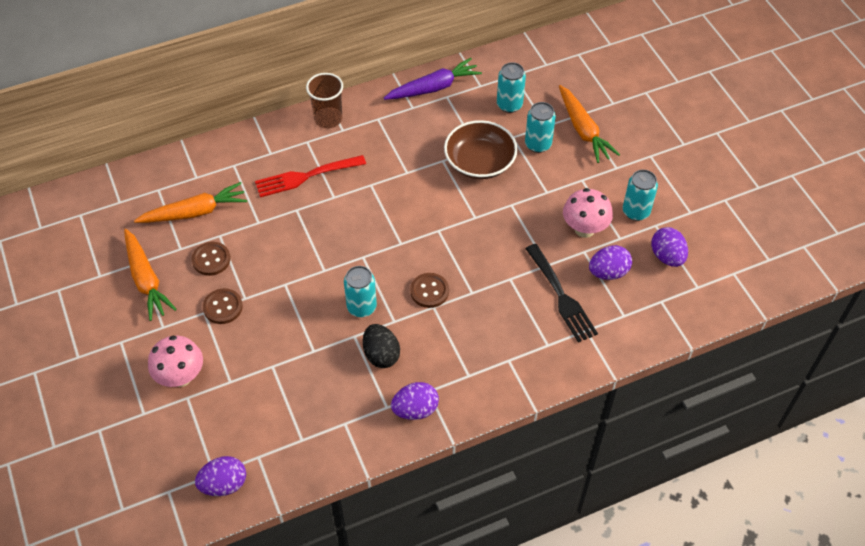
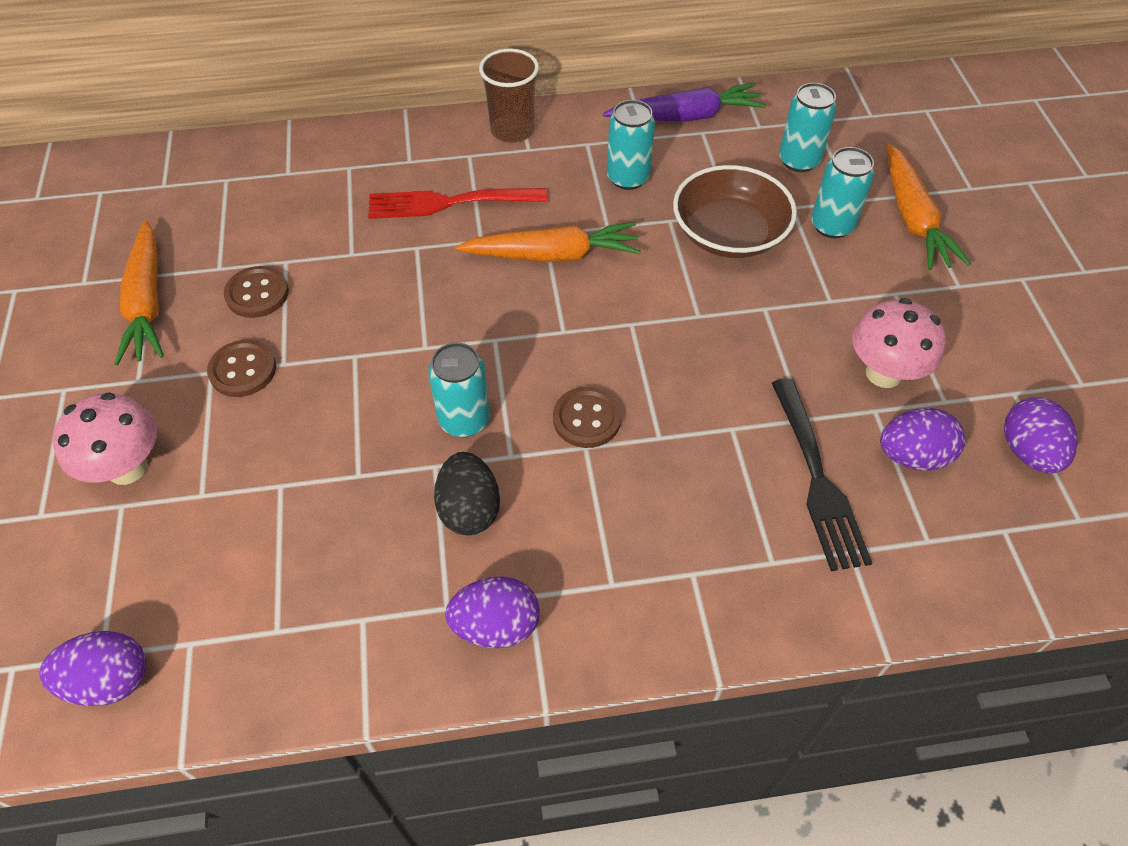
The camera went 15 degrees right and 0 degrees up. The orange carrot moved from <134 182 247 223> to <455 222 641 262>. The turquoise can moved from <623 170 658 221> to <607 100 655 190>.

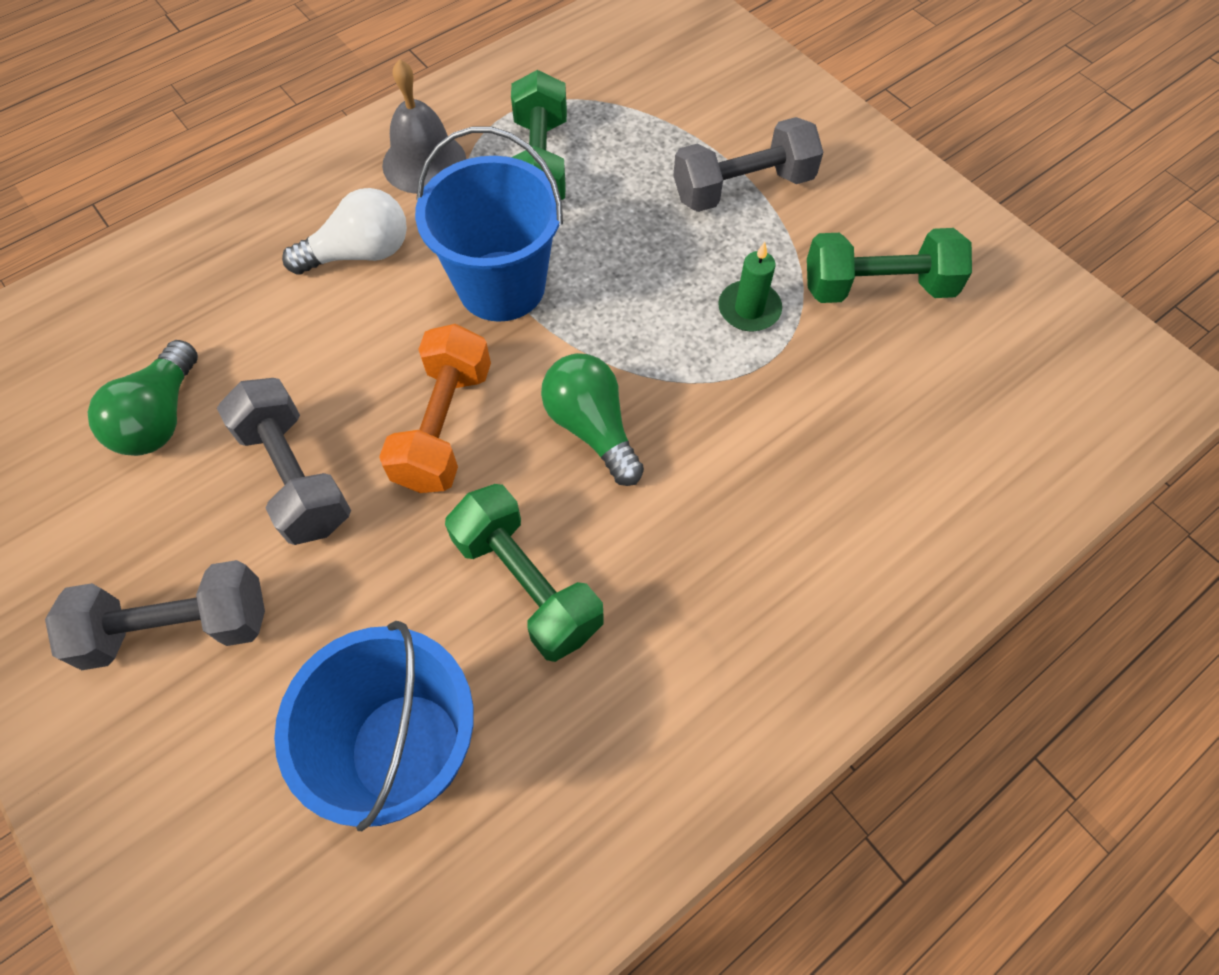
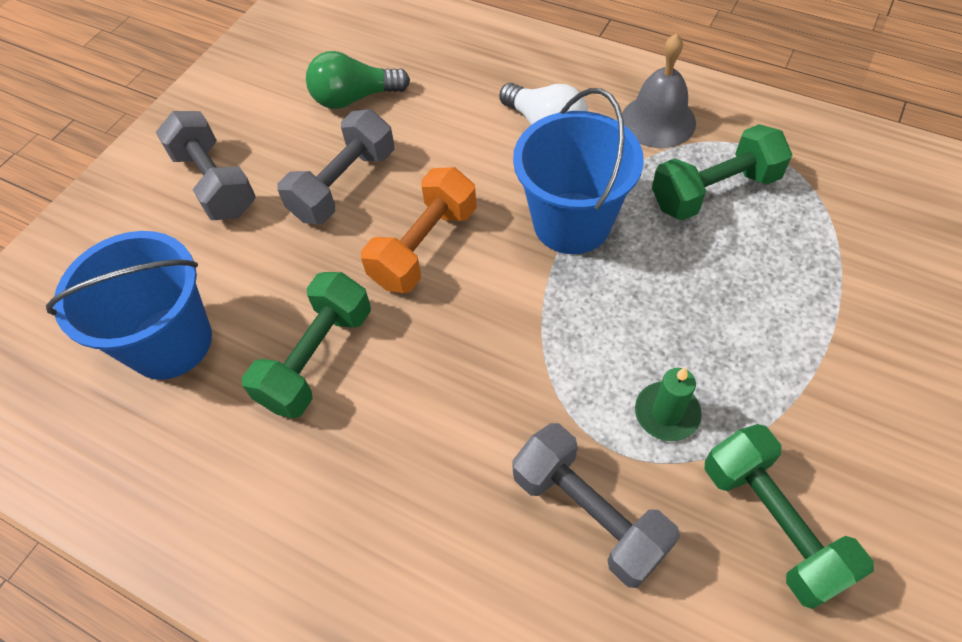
The camera went 70 degrees right and 5 degrees down. The orange dumbbell at <379 324 491 493> turned 45 degrees counterclockwise. The grey dumbbell moved from <673 117 823 212> to <512 423 680 588>. The green light bulb at <541 353 644 486> disappeared.

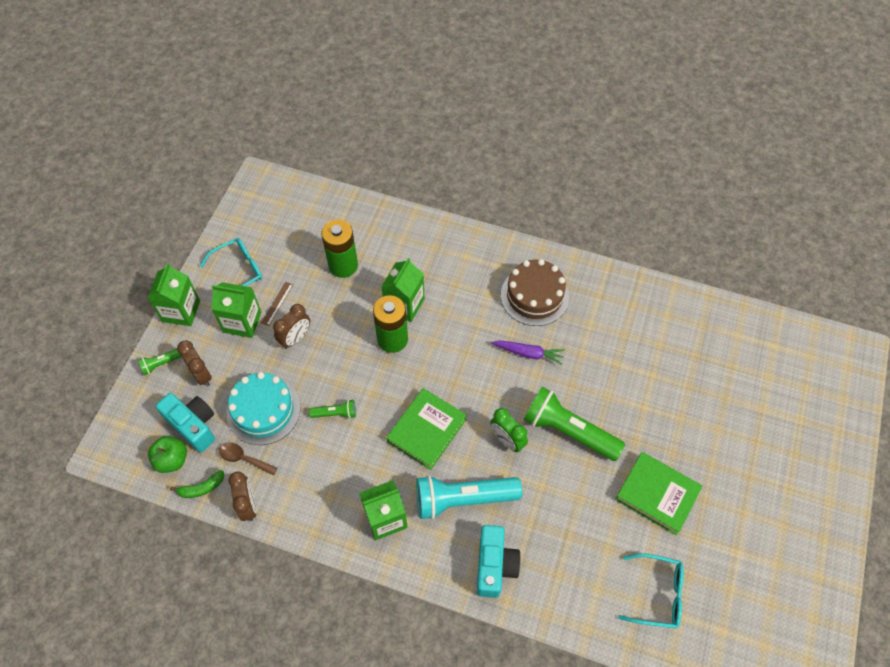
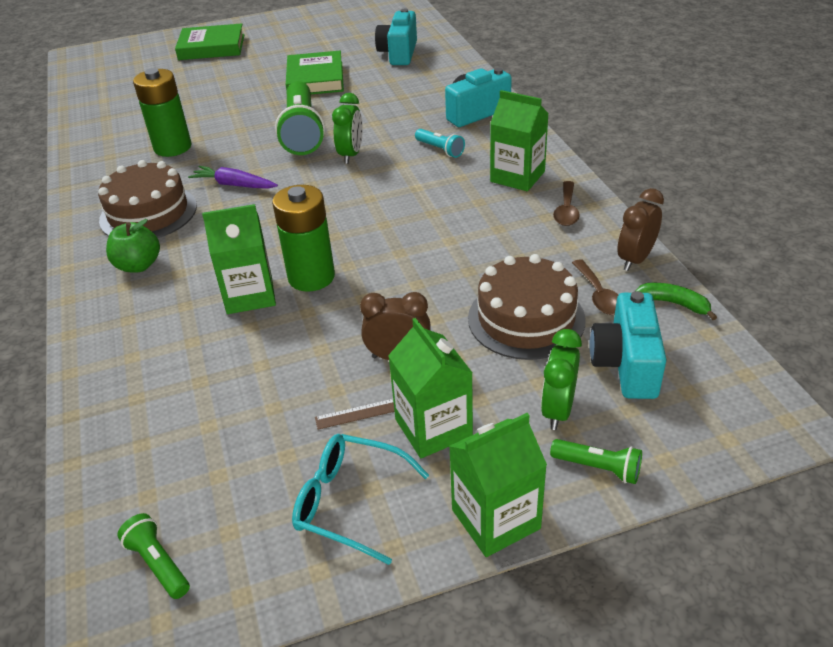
The camera went 125 degrees left and 20 degrees down. The green apple moved from <148 436 187 473> to <106 219 160 273>. The green flashlight moved from <309 399 356 419> to <117 513 190 599>. The green battery moved from <321 220 358 278> to <133 68 192 157>. The green book moved from <386 388 467 470> to <175 23 245 60>. The purple carrot at <491 341 565 365> turned 45 degrees counterclockwise. The turquoise glasses at <618 553 684 629> was replaced by the turquoise camera at <375 8 417 65>. The turquoise flashlight at <416 475 522 520> changed to 0.47 times the size. The turquoise cake at <227 372 301 445> became the brown cake at <468 254 586 360>. The brown clock at <177 340 212 387> became the green clock at <541 329 582 430>. The brown spoon at <553 181 580 226> appeared.

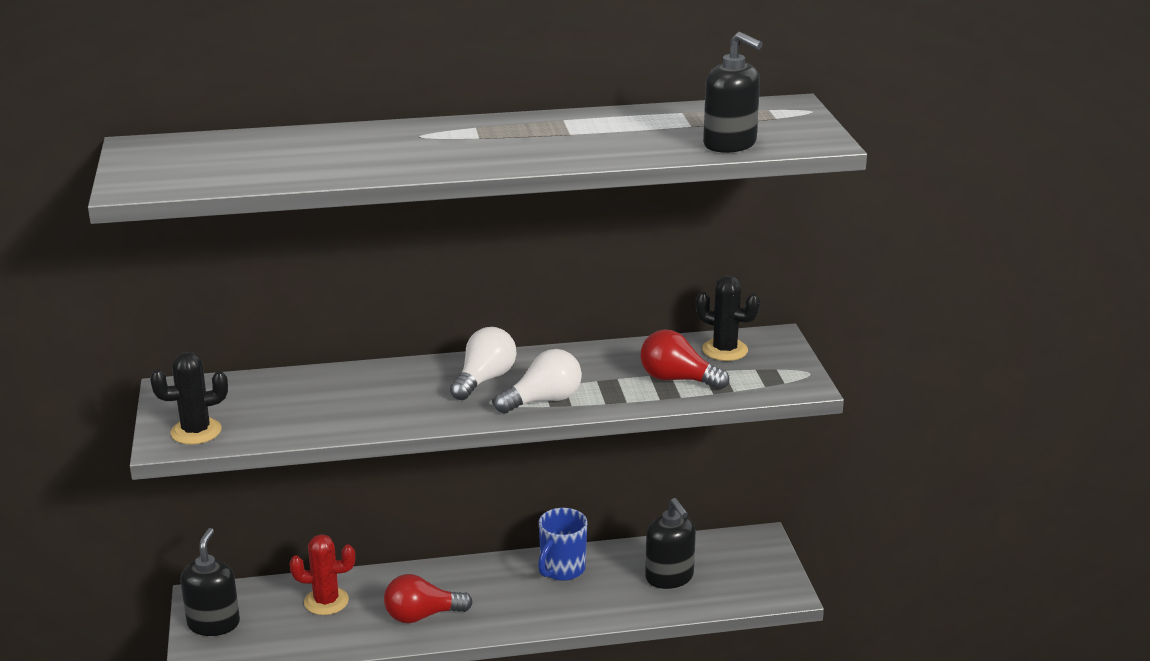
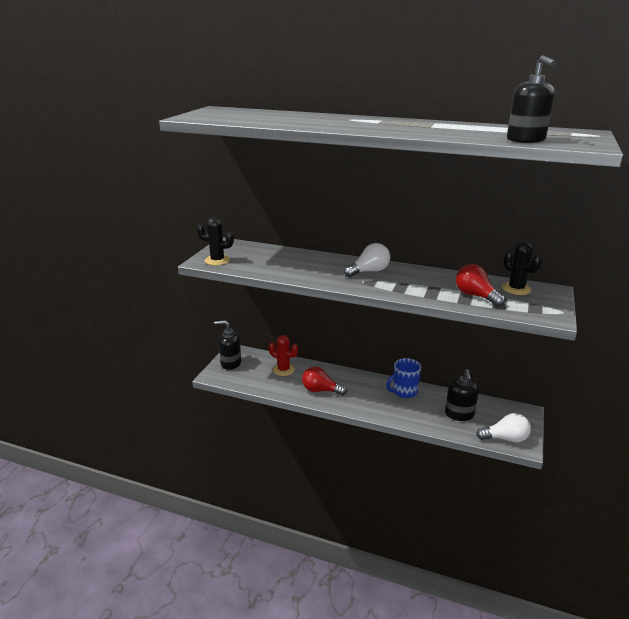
The camera went 30 degrees right and 0 degrees up. The black soap dispenser at <180 528 240 636> turned 120 degrees counterclockwise. The white light bulb moved from <494 349 582 414> to <476 413 531 442>.

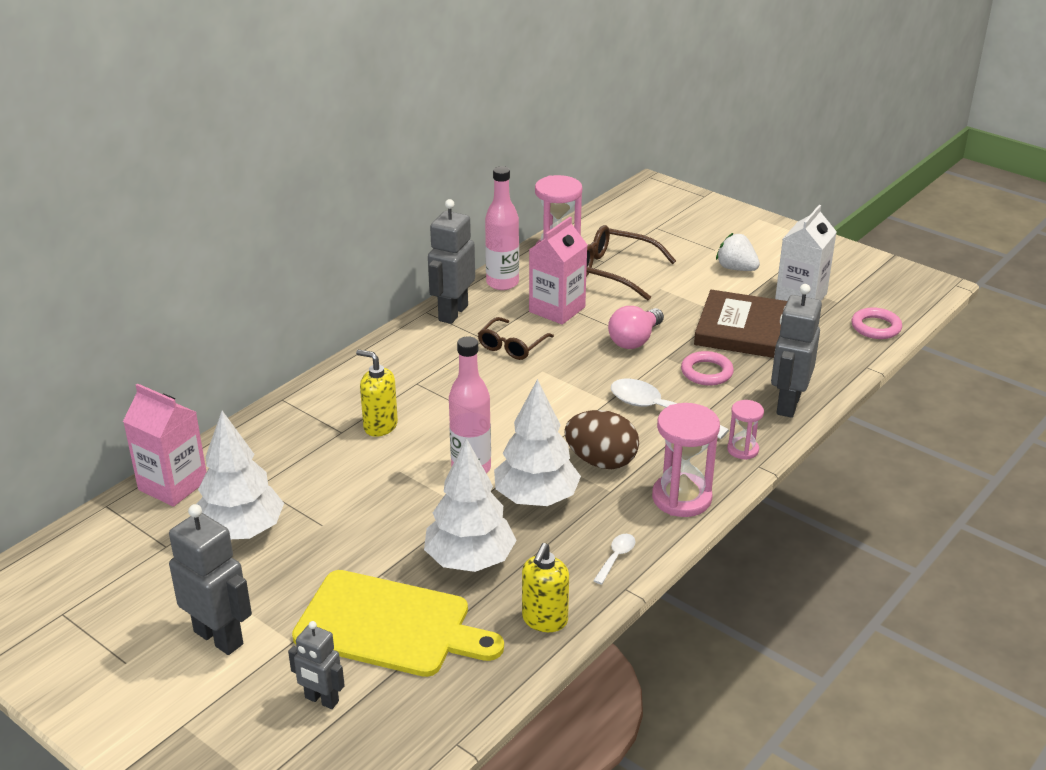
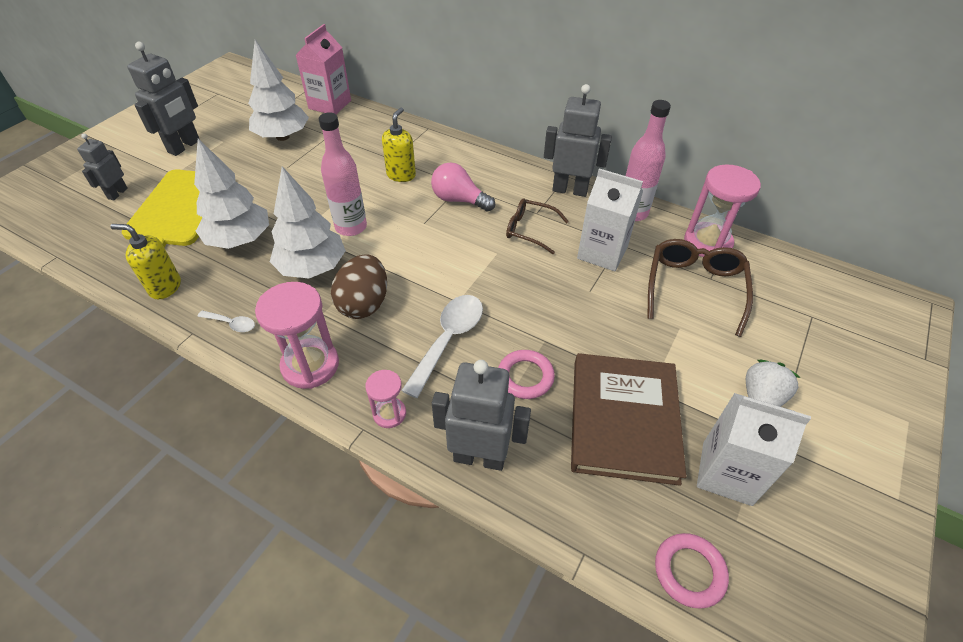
The camera went 80 degrees right and 15 degrees up. The pink light bulb moved from <608 306 664 349> to <431 162 495 212>. The pink carton at <529 217 587 325> became the white carton at <577 168 643 271>.

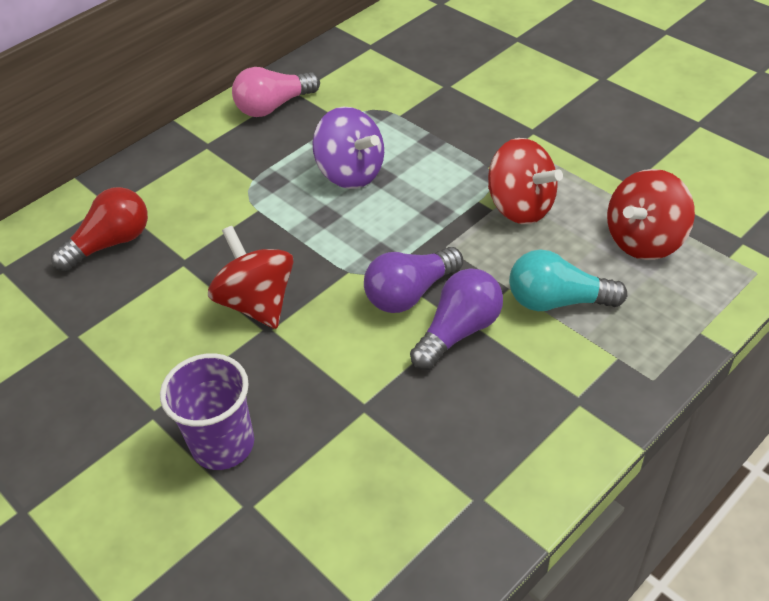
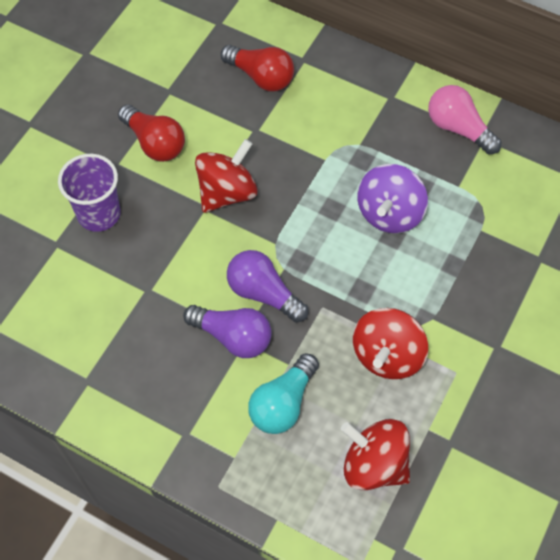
The camera went 70 degrees right and 15 degrees up. The red light bulb at <118 104 185 162> appeared. The turquoise light bulb at <509 250 627 311> turned 135 degrees counterclockwise.

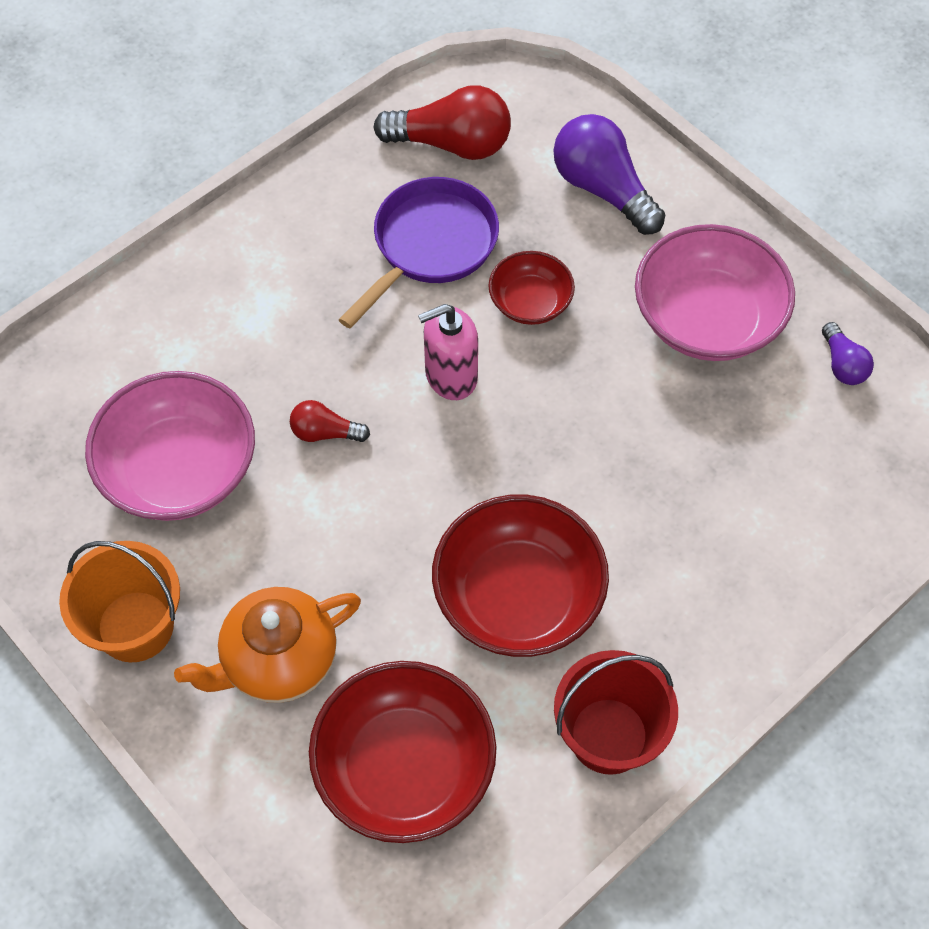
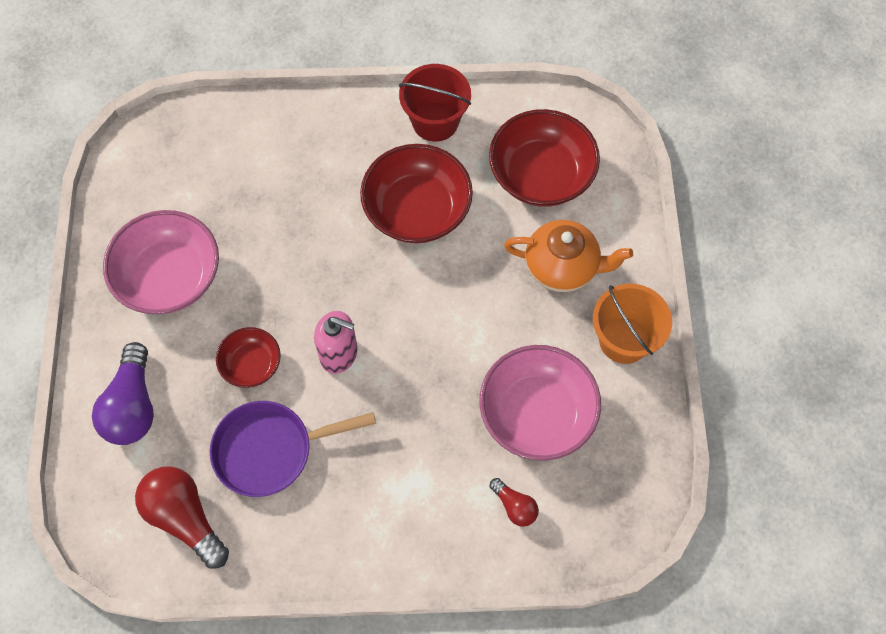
The camera went 140 degrees left and 5 degrees up. The red light bulb moved from <290 400 370 442> to <490 478 539 527>. The purple light bulb at <822 322 874 385> disappeared.

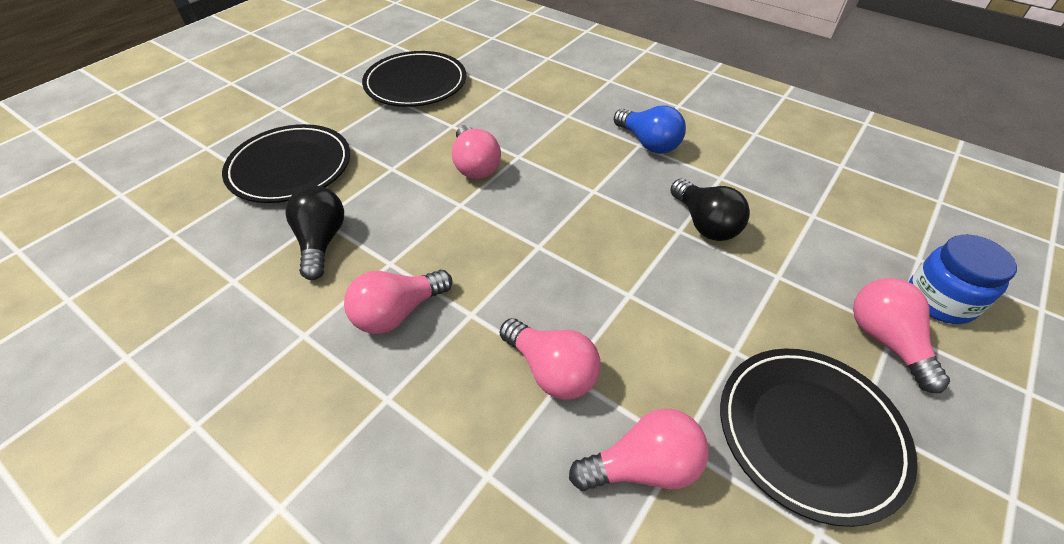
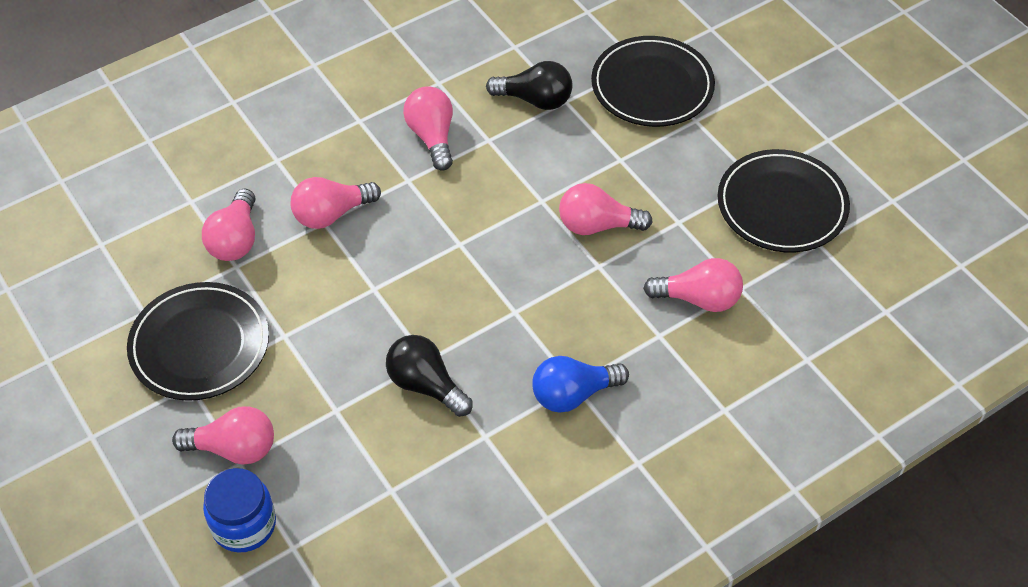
The camera went 110 degrees right and 5 degrees up. The black light bulb at <670 179 750 241> turned 45 degrees clockwise. The pink light bulb at <643 258 743 312> appeared.

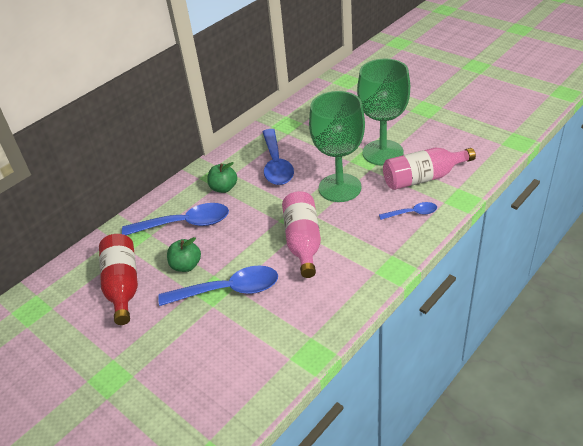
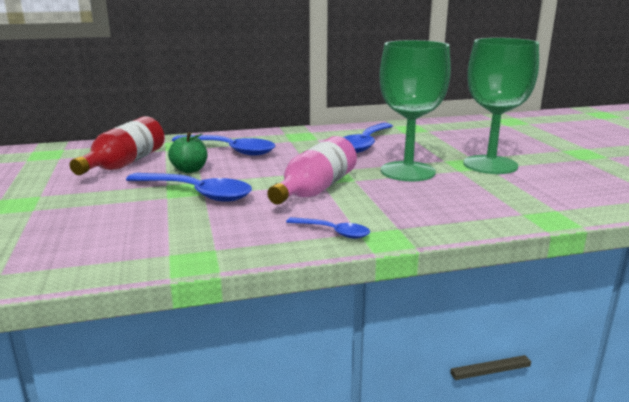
The camera went 30 degrees right and 20 degrees down. The blue spoon moved from <379 202 437 220> to <286 217 370 239>. The green apple at <207 162 237 193> disappeared. The pink bottle at <383 148 476 190> disappeared.

